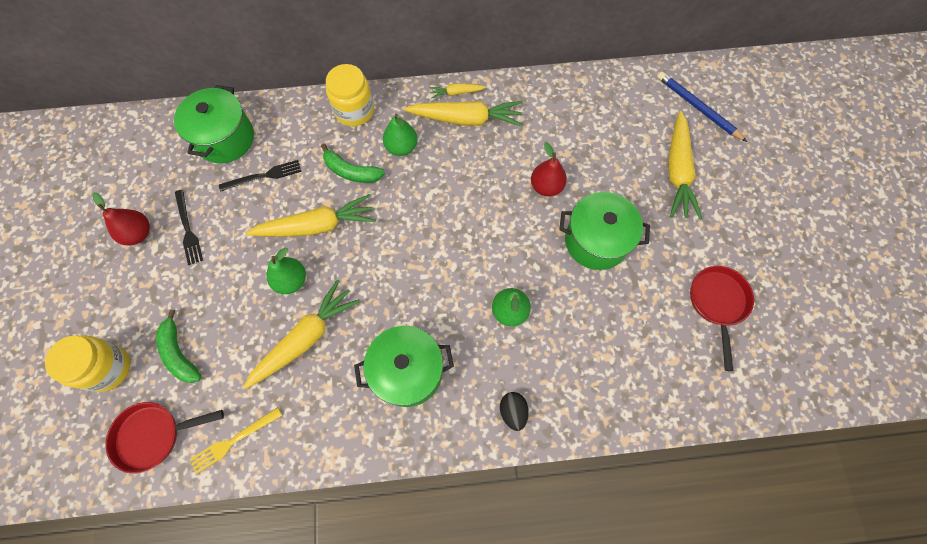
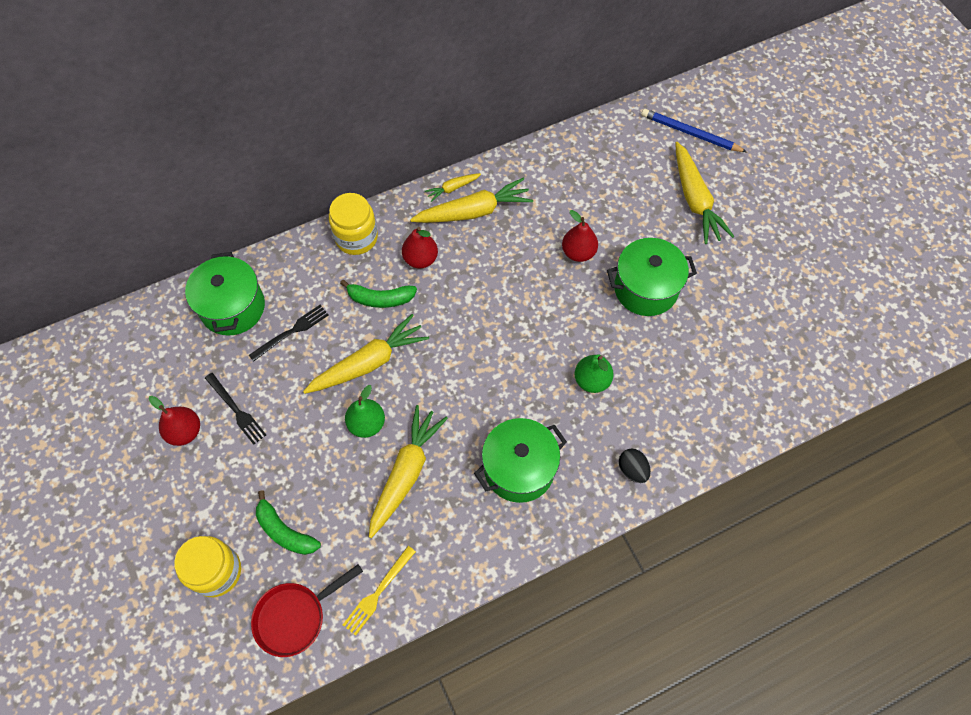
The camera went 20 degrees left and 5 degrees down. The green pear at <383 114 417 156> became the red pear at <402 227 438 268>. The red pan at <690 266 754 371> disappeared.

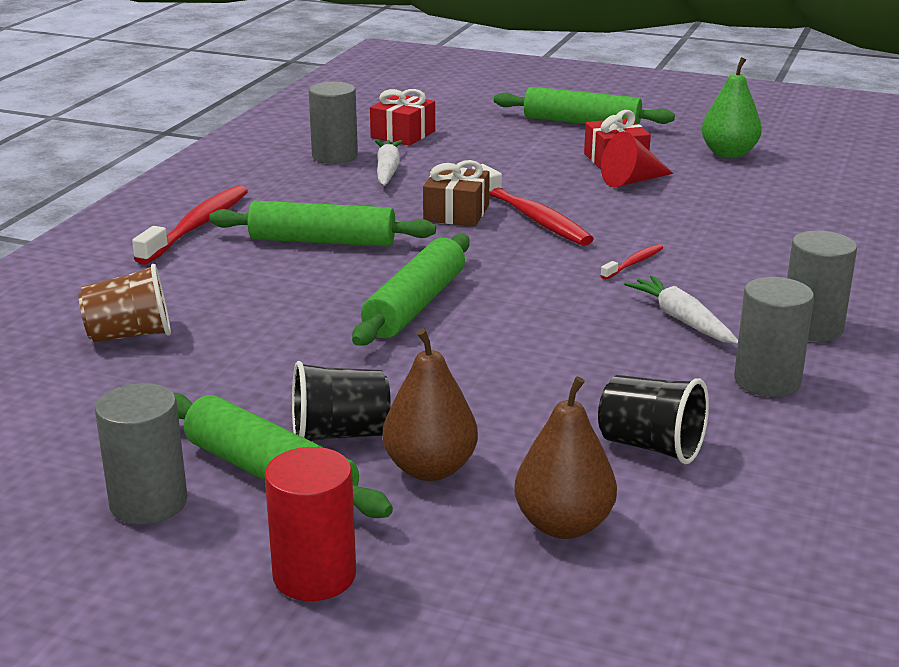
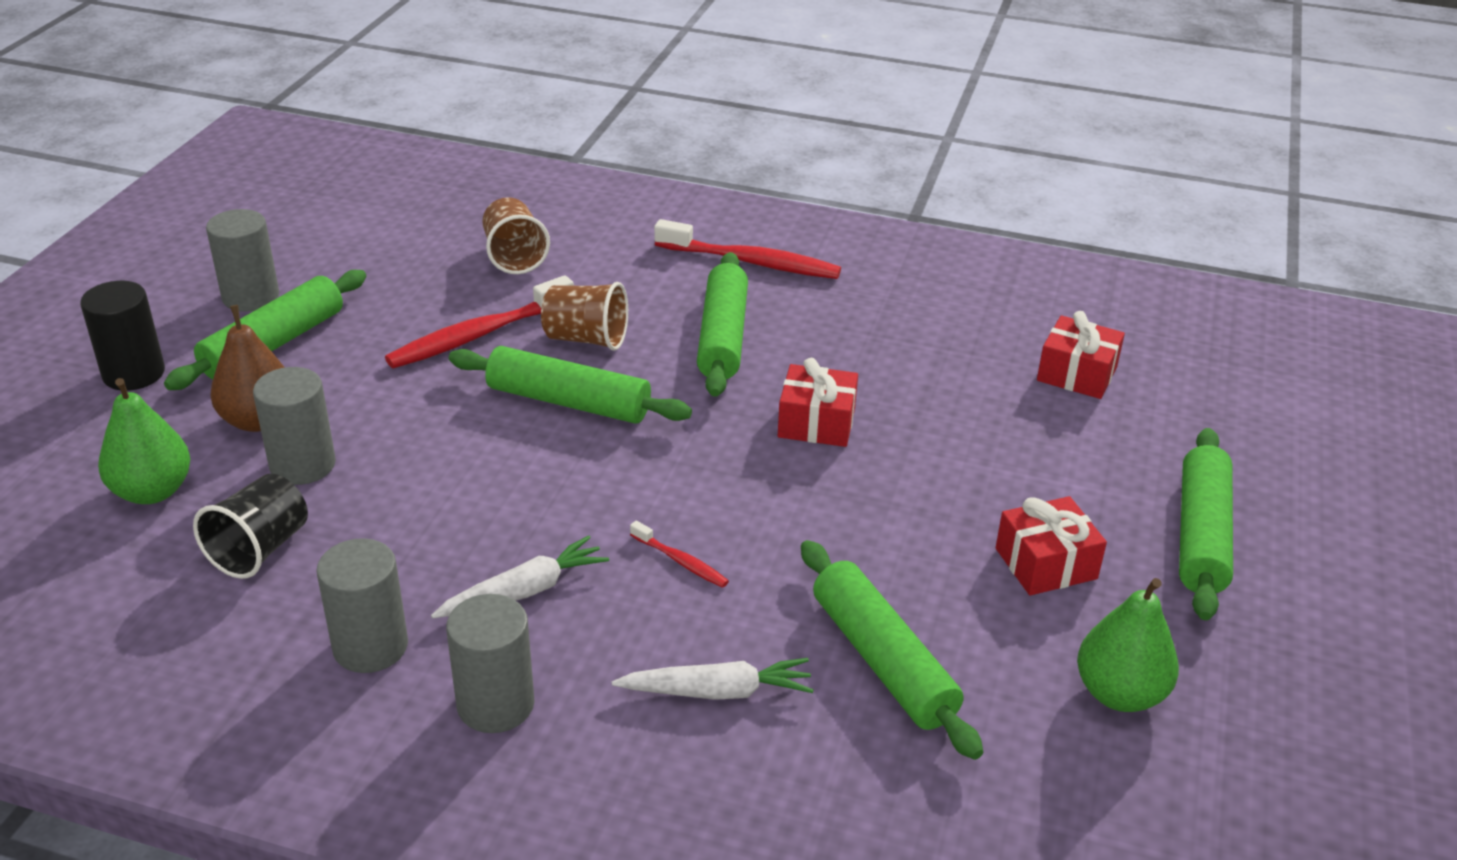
The camera went 85 degrees right and 10 degrees up. The red cylinder at <264 447 356 601> became the black cylinder at <80 281 165 391>. The brown pear at <514 376 617 539> became the green pear at <98 378 190 504>. The grey cylinder moved from <309 82 358 164> to <253 367 336 485>. The red toothbrush moved from <472 164 594 246> to <385 275 574 368>. The brown cup at <541 282 628 351> appeared. The white carrot moved from <375 140 402 186> to <612 658 814 700>. The brown gift at <423 160 490 226> became the red gift at <778 358 858 447>. The green rolling pin at <801 540 983 760> appeared. The black cup at <292 361 391 441> disappeared. The red cone at <601 131 674 187> disappeared.

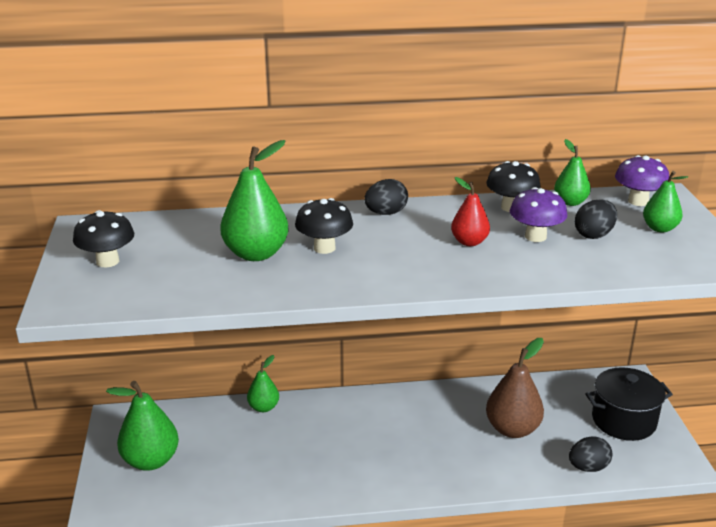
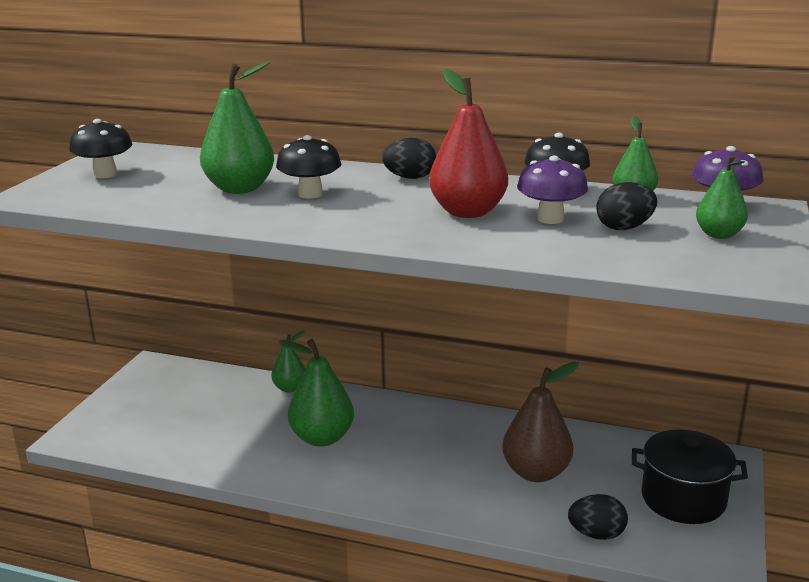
The camera went 25 degrees right and 5 degrees down. The green pear moved from <106 381 179 471> to <279 339 354 447>. The red pear at <451 177 490 246> changed to 1.71 times the size.

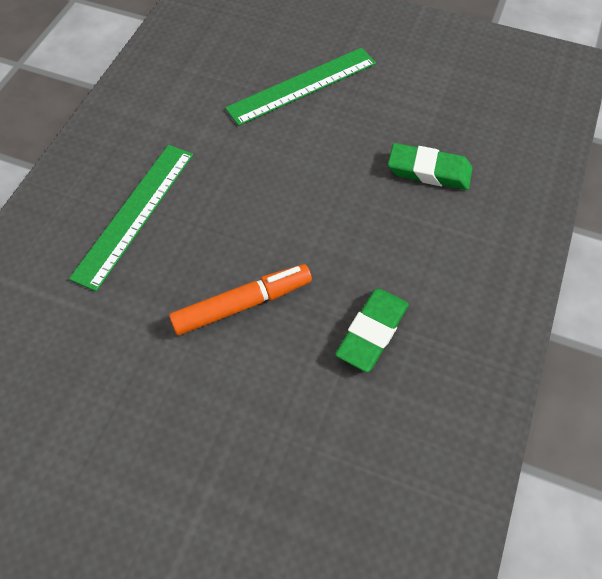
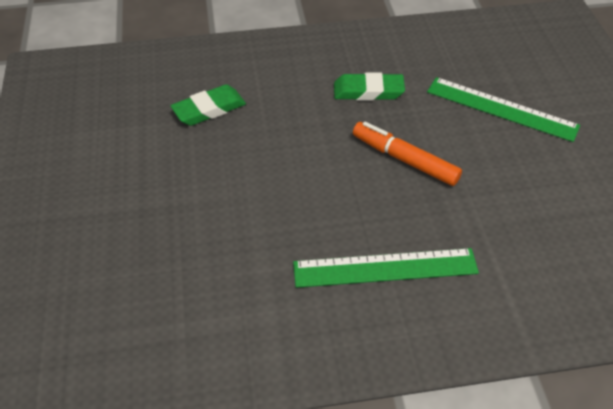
The camera went 120 degrees left and 10 degrees down. The green eraser at <388 143 472 190> turned 75 degrees clockwise. The green ruler moved from <225 48 376 126> to <427 77 580 142>.

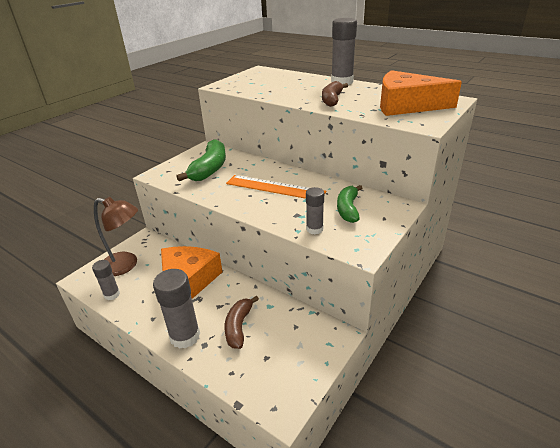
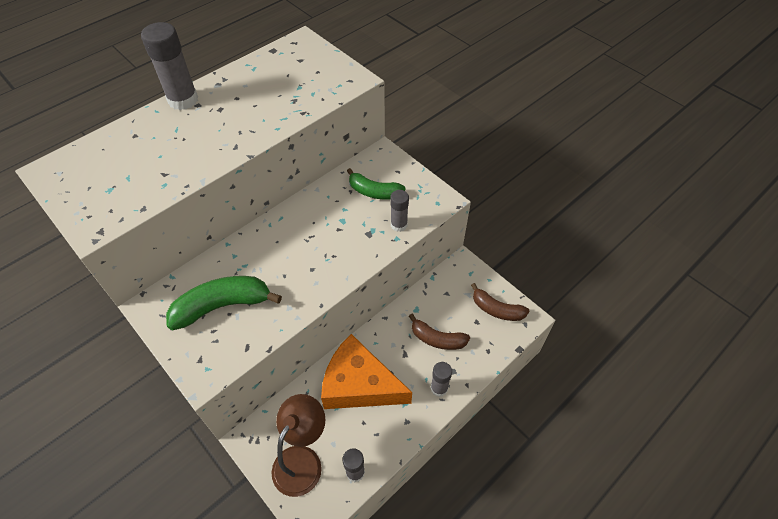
The camera went 80 degrees left and 20 degrees up. The green banana at <176 139 226 181> turned 45 degrees counterclockwise. The grey glue stick at <153 269 200 349> changed to 0.58 times the size. The brown banana moved from <322 81 348 107> to <471 283 529 321>. The orange ruler at <226 175 326 199> disappeared. The orange cheese at <380 70 462 116> disappeared.

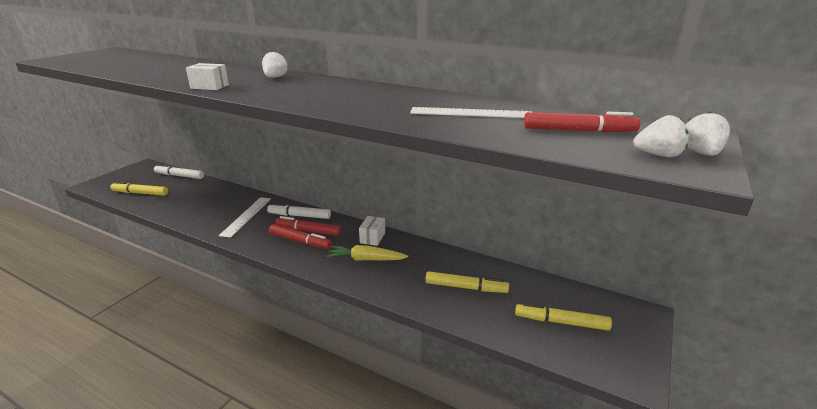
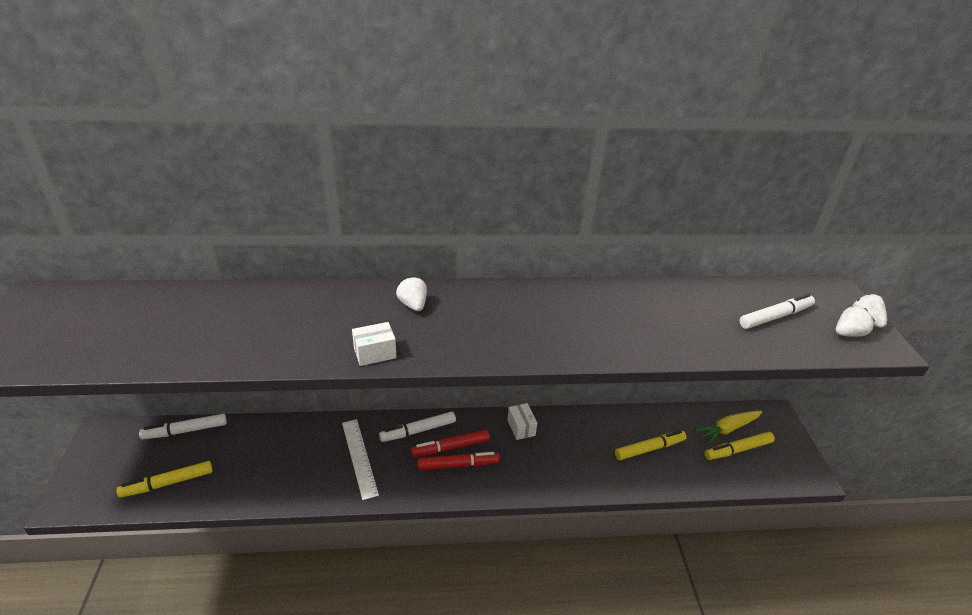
The camera went 35 degrees left and 10 degrees up. The yellow carrot moved from <326 245 408 260> to <695 411 762 444>. The red marker at <524 112 640 133> became the white marker at <740 293 815 329>. The white ruler at <410 107 532 118> disappeared.

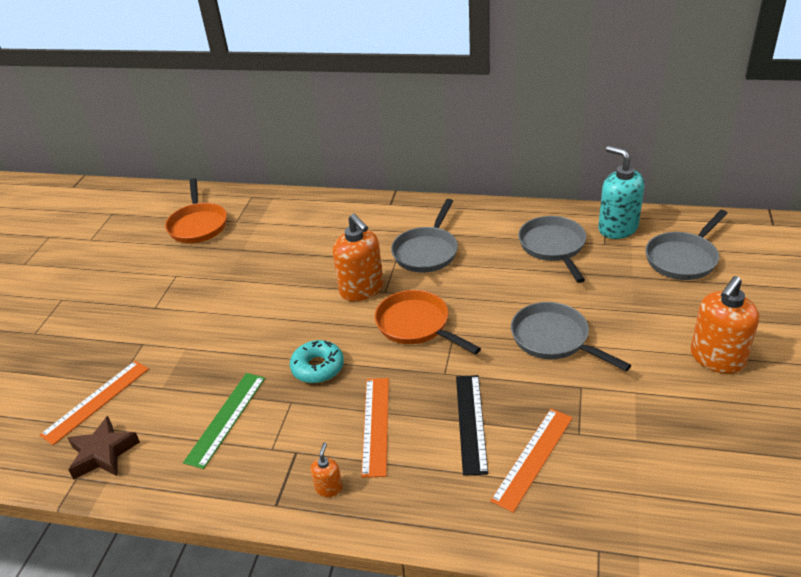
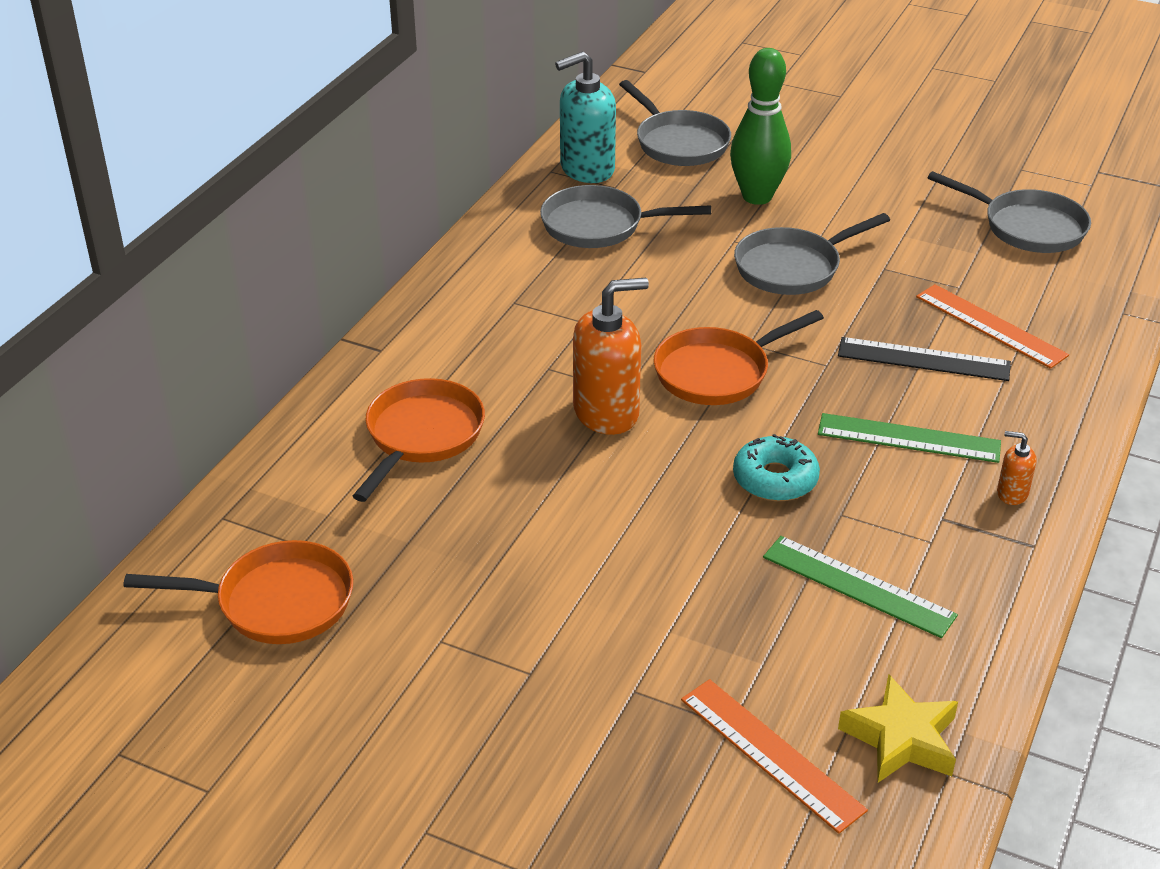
The camera went 80 degrees left and 0 degrees up. The orange pan at <353 378 485 502> appeared. The green bowling pin at <730 48 791 205> appeared. The orange ruler at <361 378 389 478> became the green ruler at <818 413 1001 463>. The brown star at <68 416 140 479> became the yellow star at <838 674 958 783>. The grey pan moved from <391 199 458 273> to <927 171 1091 253>. The orange soap dispenser at <691 276 759 374> disappeared.

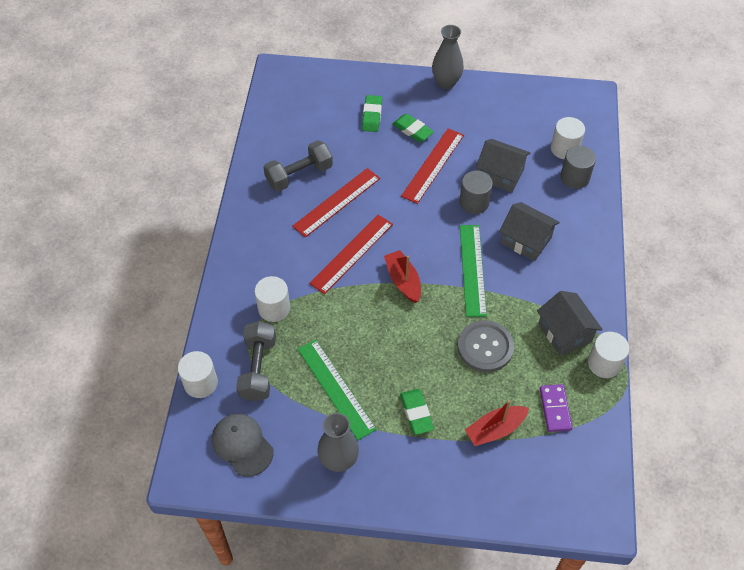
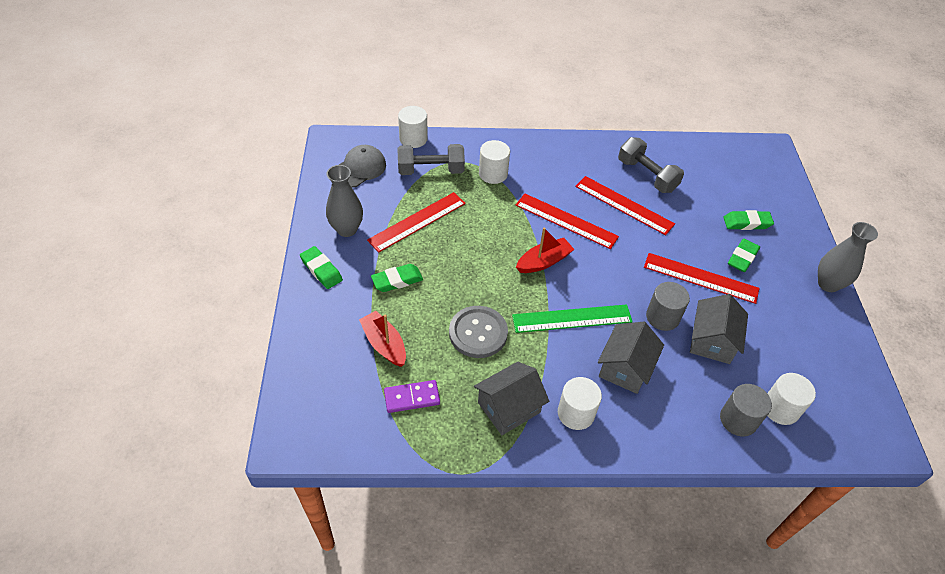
The camera went 80 degrees right and 5 degrees down. The green eraser at <300 246 343 289> appeared. The green ruler at <298 339 377 440> became the red ruler at <367 192 466 252>. The white cylinder moved from <588 332 629 378> to <558 377 602 430>.

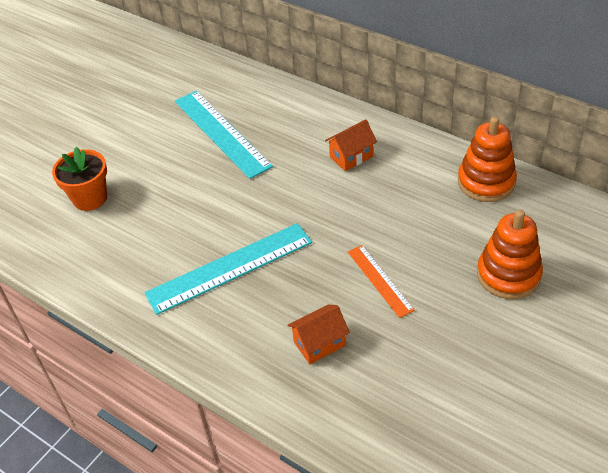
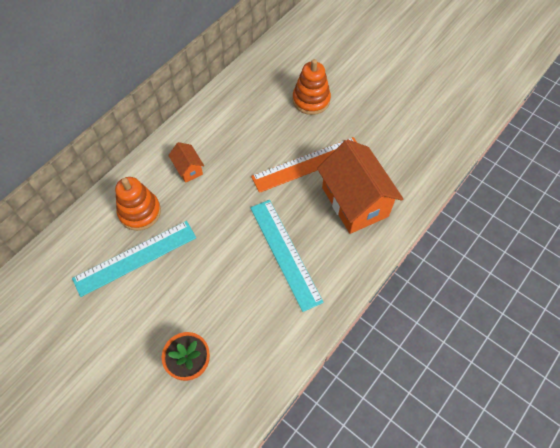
The camera went 90 degrees left and 15 degrees up. The orange stacking toy moved from <458 117 517 202> to <115 177 161 231>. The orange ruler at <348 245 415 318> changed to 1.80 times the size. The orange house at <287 304 350 364> changed to 2.20 times the size.

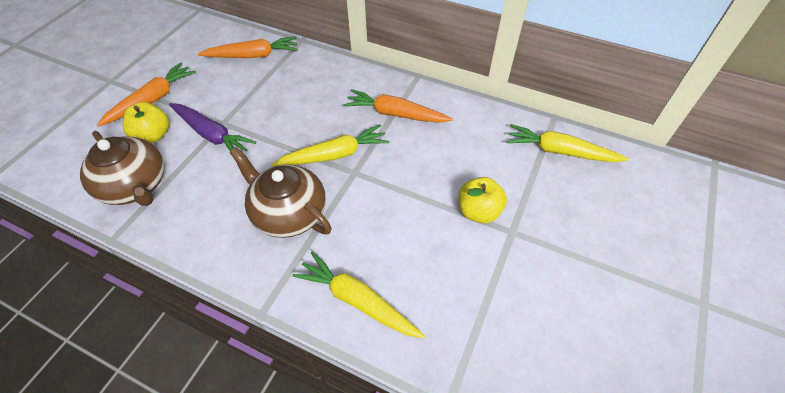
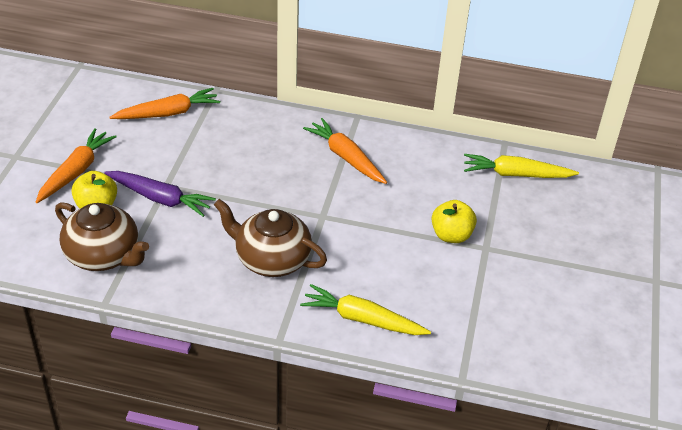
The camera went 15 degrees left and 10 degrees down. The orange carrot at <344 89 453 123> turned 45 degrees clockwise. The yellow carrot at <272 124 389 166> disappeared.

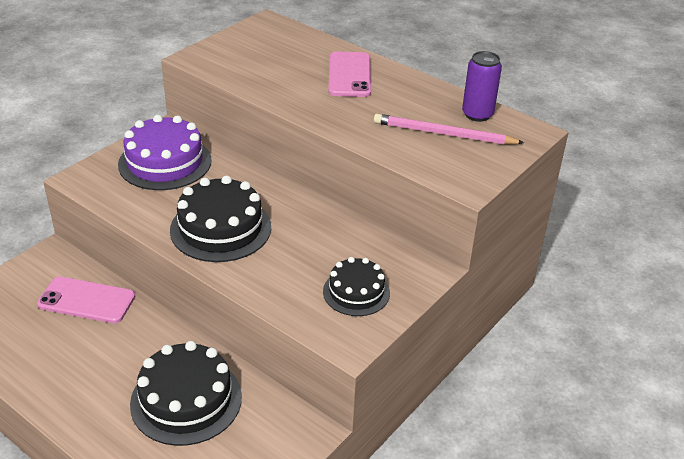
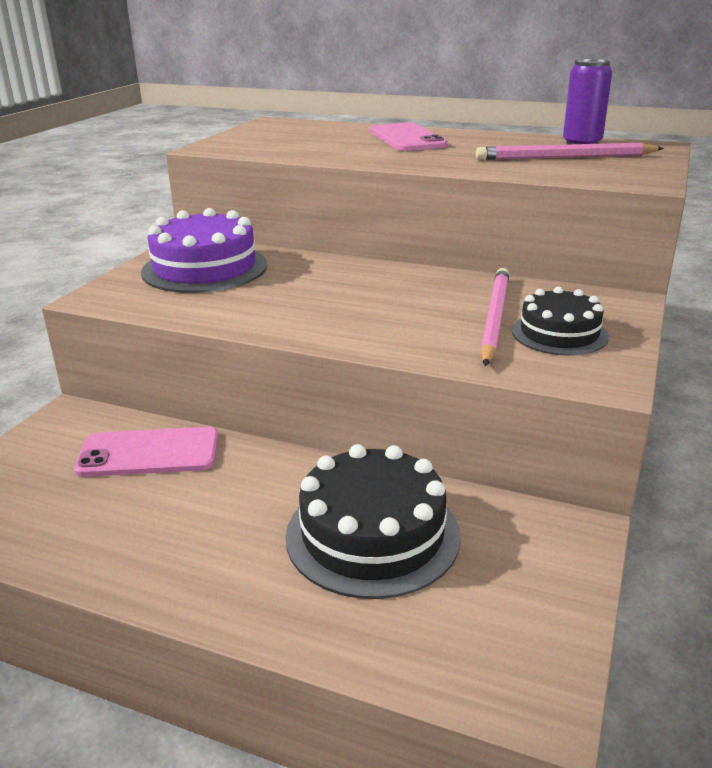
The camera went 15 degrees left and 10 degrees down. The pink pencil at <480 268 509 366> appeared. The black cake at <170 176 271 262> disappeared.

